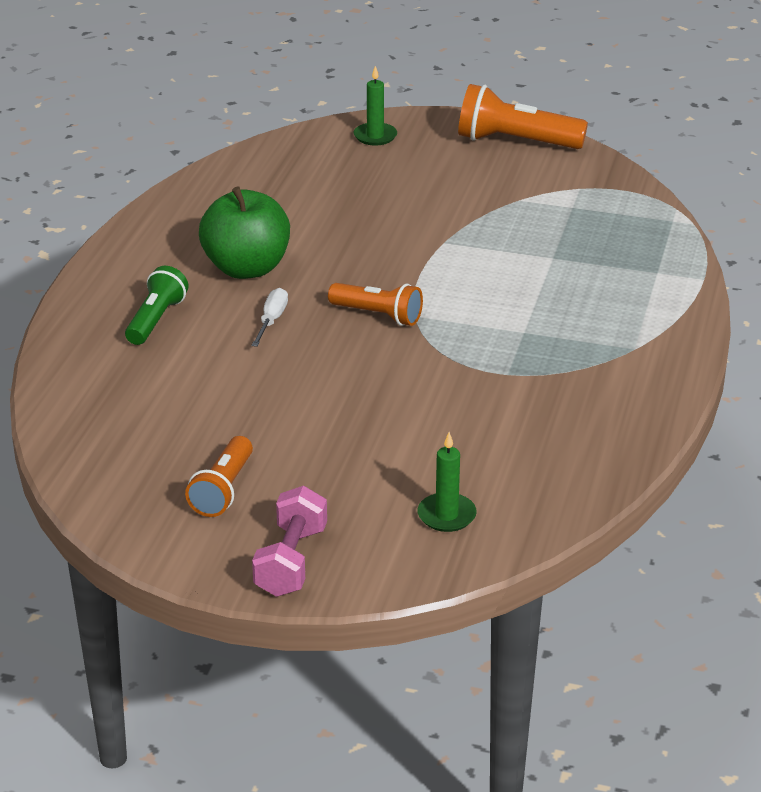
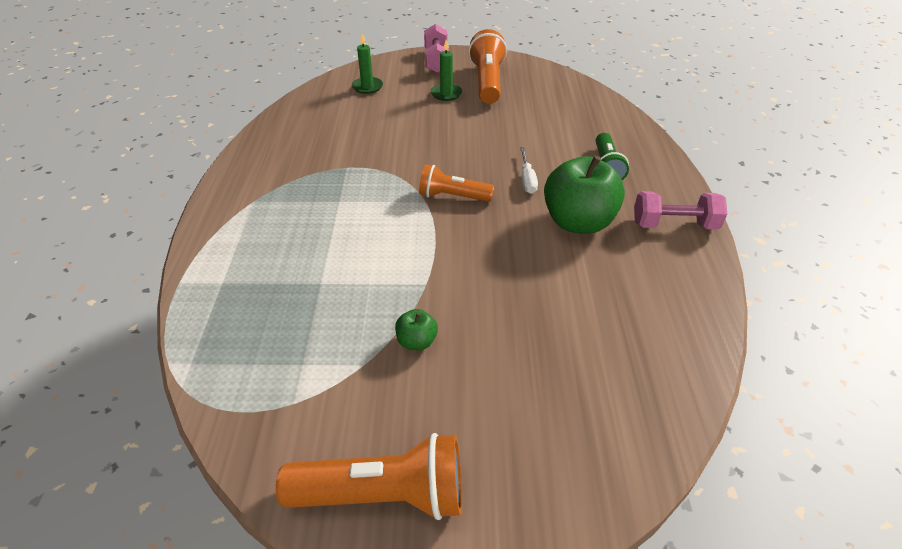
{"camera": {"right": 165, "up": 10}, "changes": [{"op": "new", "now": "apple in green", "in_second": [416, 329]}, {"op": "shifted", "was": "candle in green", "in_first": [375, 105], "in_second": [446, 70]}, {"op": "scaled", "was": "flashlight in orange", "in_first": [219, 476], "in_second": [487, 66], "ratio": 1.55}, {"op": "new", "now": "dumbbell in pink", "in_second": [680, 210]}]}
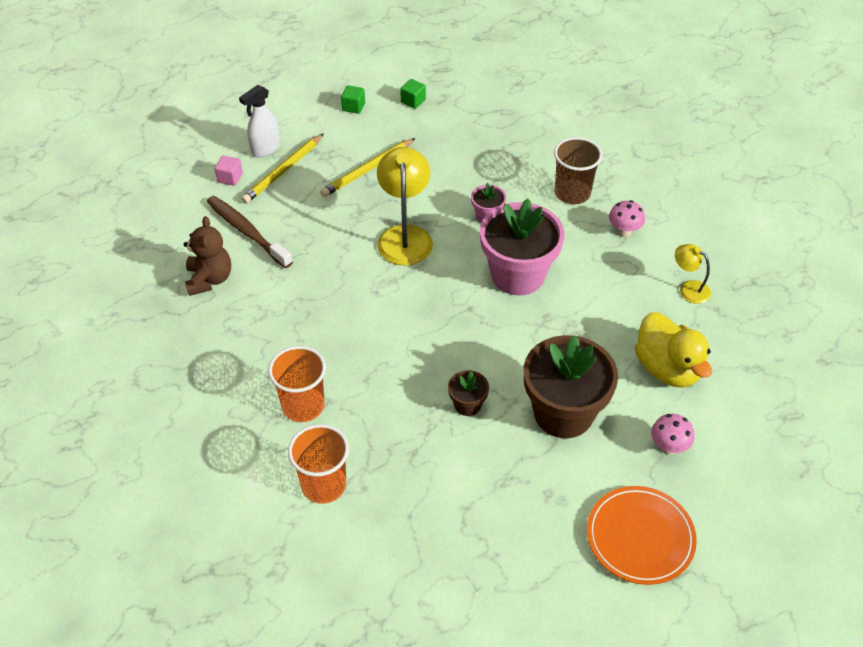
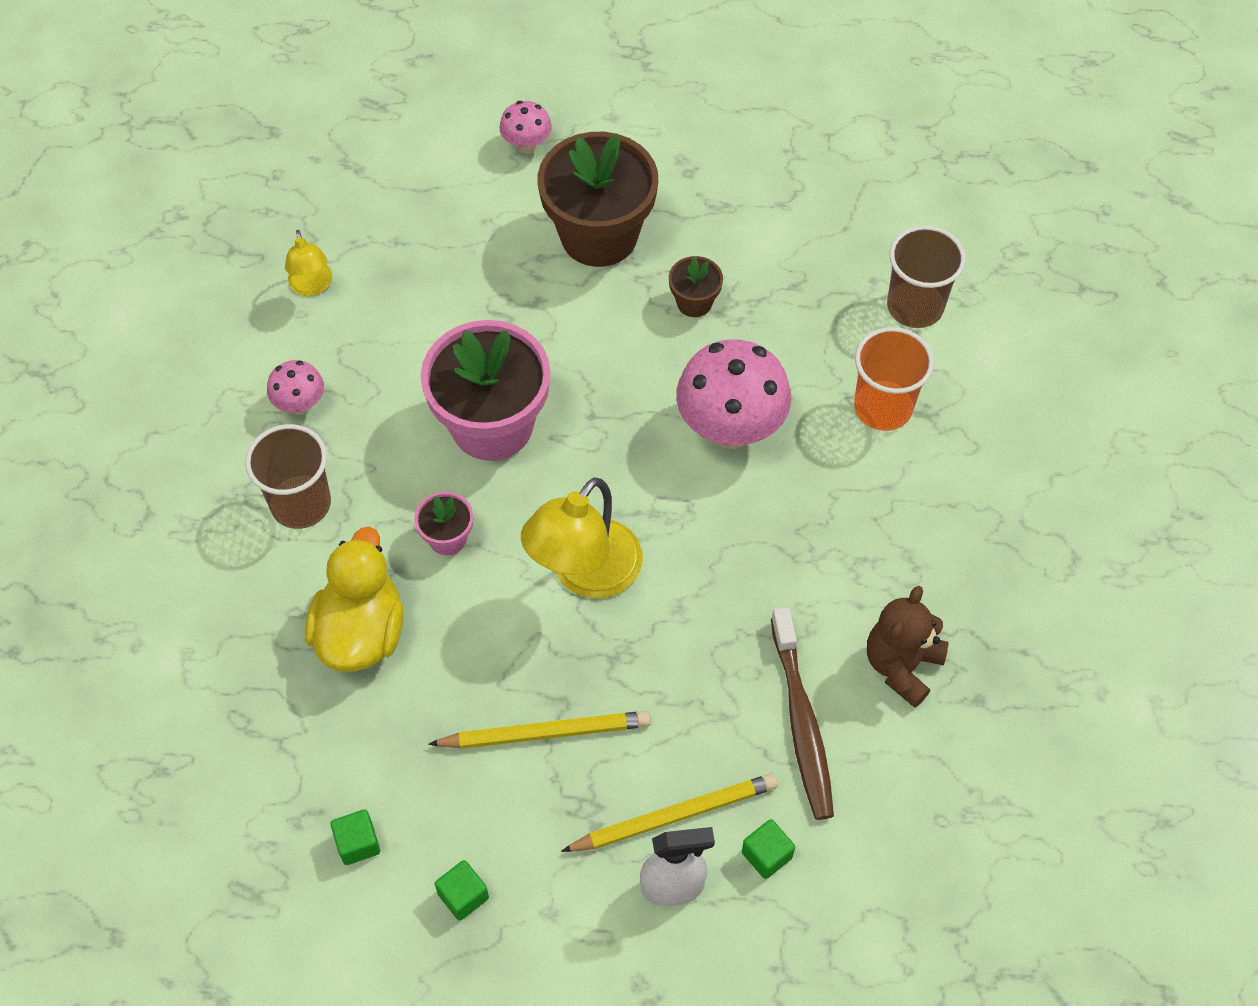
{"camera": {"right": -145, "up": 10}, "changes": [{"op": "shifted", "was": "duck in yellow", "in_first": [673, 350], "in_second": [354, 599]}, {"op": "new", "now": "mushroom in pink", "in_second": [733, 394]}, {"op": "repainted", "was": "cube in pink", "now": "cube in green", "in_first": [229, 171], "in_second": [768, 849]}, {"op": "repainted", "was": "cup in orange", "now": "cup in brown", "in_first": [318, 464], "in_second": [926, 277]}, {"op": "gone", "was": "plate in orange", "in_first": [642, 535]}]}
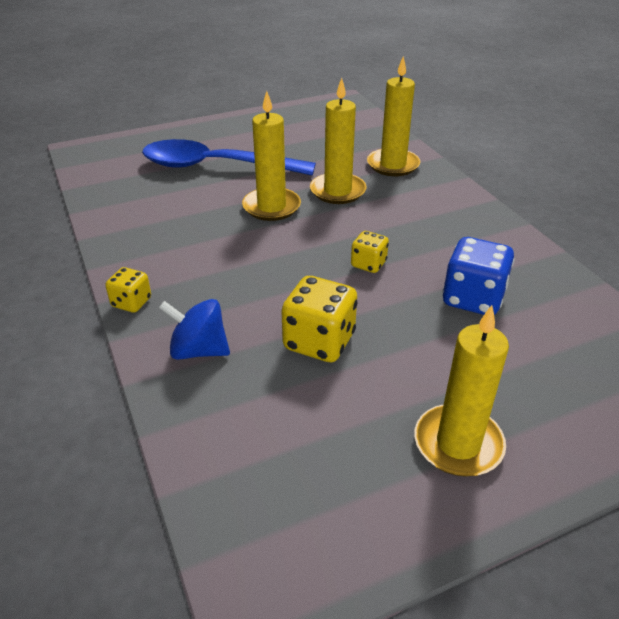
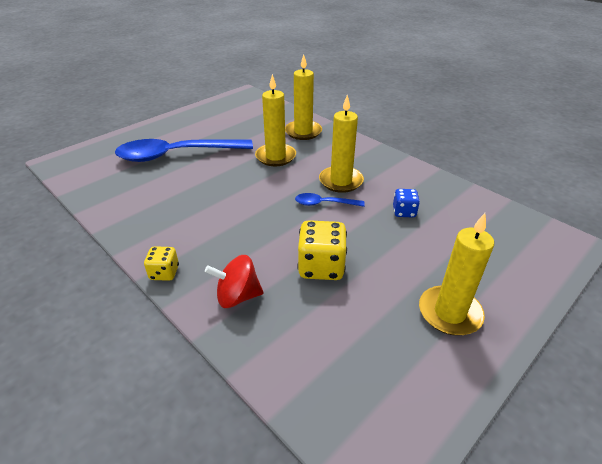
{"camera": {"right": -20, "up": 0}, "changes": [{"op": "repainted", "was": "spinning top in blue", "now": "spinning top in red", "in_first": [194, 329], "in_second": [234, 281]}, {"op": "swapped", "was": "dice in yellow", "now": "spoon in blue", "in_first": [370, 252], "in_second": [330, 200]}, {"op": "shifted", "was": "candle in yellow", "in_first": [271, 156], "in_second": [341, 143]}, {"op": "scaled", "was": "dice in blue", "in_first": [478, 276], "in_second": [406, 203], "ratio": 0.57}]}
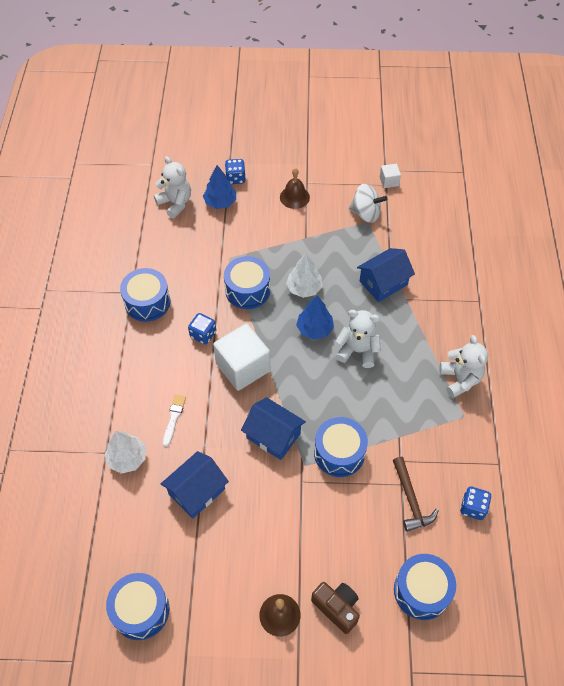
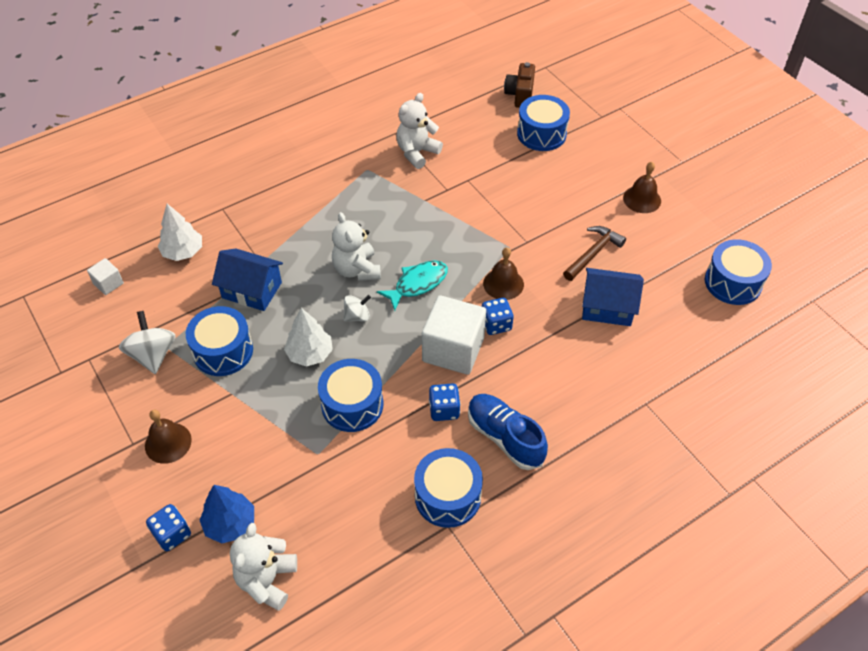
{"camera": {"right": -125, "up": -5}, "changes": [{"op": "shifted", "was": "cube in white", "in_first": [390, 176], "in_second": [105, 276]}, {"op": "shifted", "was": "tree in white", "in_first": [125, 452], "in_second": [180, 232]}, {"op": "shifted", "was": "drum in blue", "in_first": [341, 447], "in_second": [219, 341]}, {"op": "swapped", "was": "tree in blue", "now": "spinning top in white", "in_first": [315, 318], "in_second": [357, 308]}, {"op": "new", "now": "fish in turquoise", "in_second": [412, 285]}, {"op": "shifted", "was": "teddy bear in white", "in_first": [463, 366], "in_second": [419, 131]}, {"op": "new", "now": "shoe in blue", "in_second": [508, 432]}, {"op": "shifted", "was": "dice in blue", "in_first": [475, 503], "in_second": [498, 316]}, {"op": "swapped", "was": "house in blue", "now": "bell in brown", "in_first": [273, 428], "in_second": [503, 273]}, {"op": "shifted", "was": "camera in brown", "in_first": [335, 608], "in_second": [519, 85]}, {"op": "shifted", "was": "hammer in brown", "in_first": [416, 494], "in_second": [594, 253]}, {"op": "gone", "was": "brush in white", "in_first": [174, 421]}]}
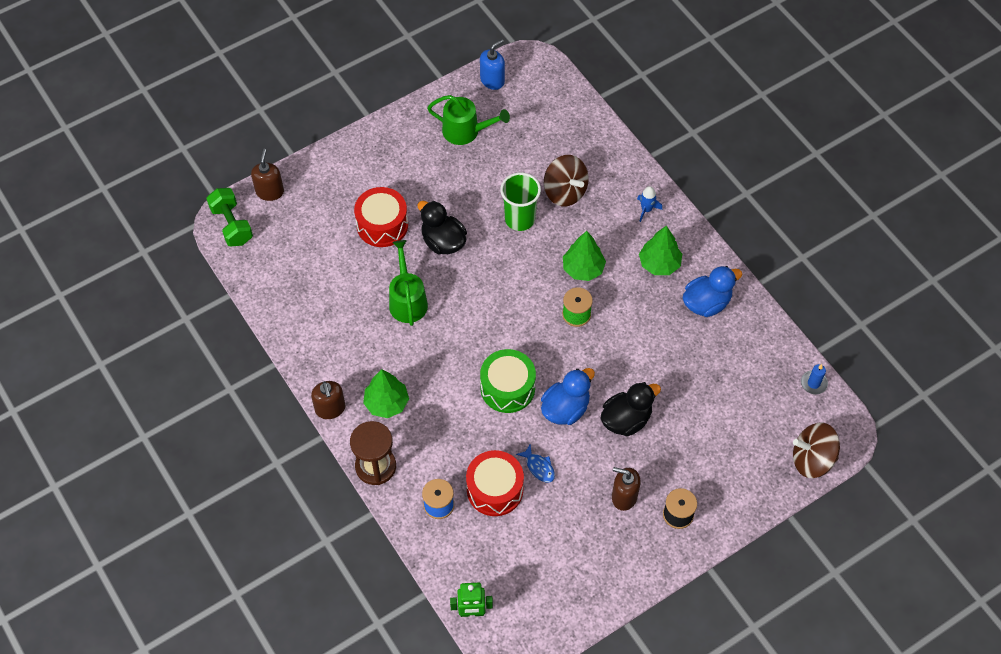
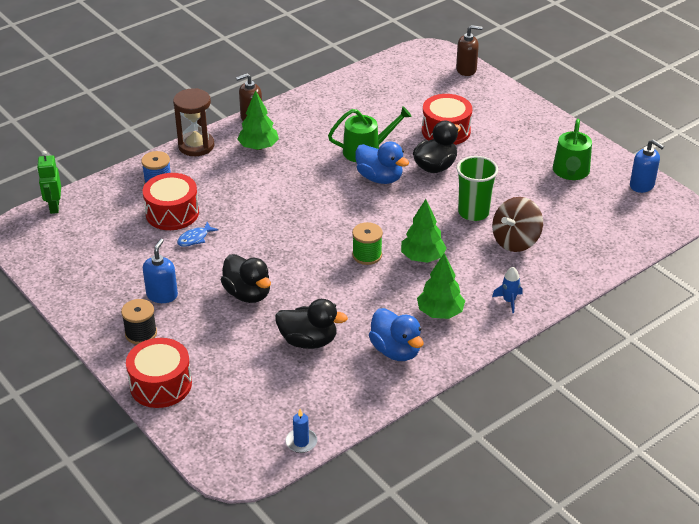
{"camera": {"right": 85, "up": -20}, "changes": [{"op": "new", "now": "drum in red", "in_second": [159, 373]}, {"op": "repainted", "was": "soap dispenser in brown", "now": "soap dispenser in blue", "in_first": [626, 489], "in_second": [160, 271]}, {"op": "new", "now": "duck in black", "in_second": [311, 324]}, {"op": "shifted", "was": "duck in blue", "in_first": [568, 396], "in_second": [382, 162]}, {"op": "gone", "was": "dumbbell in green", "in_first": [229, 217]}, {"op": "gone", "was": "drum in green", "in_first": [508, 381]}, {"op": "gone", "was": "spinning top in brown", "in_first": [816, 450]}]}
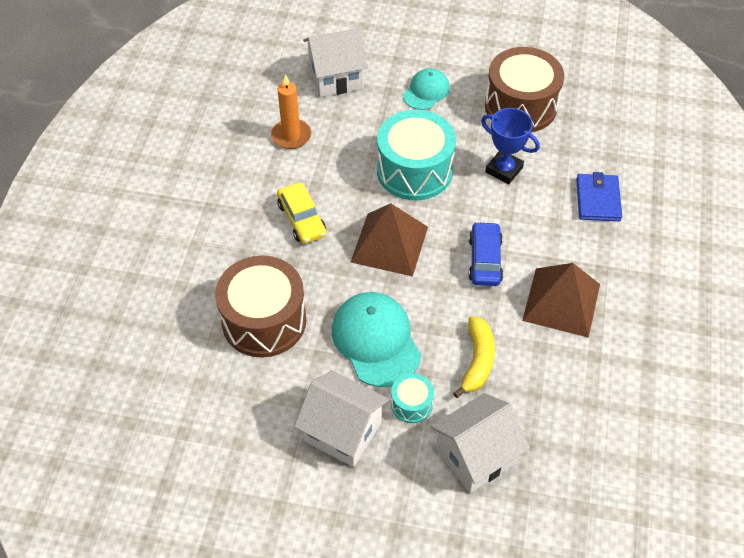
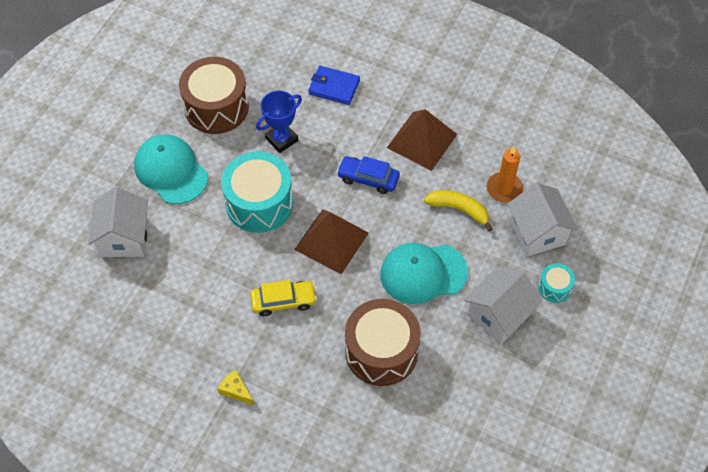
{"camera": {"right": -75, "up": 5}, "changes": [{"op": "scaled", "was": "cap in turquoise", "in_first": [426, 89], "in_second": [171, 169], "ratio": 1.67}, {"op": "new", "now": "cheese in yellow", "in_second": [236, 387]}, {"op": "shifted", "was": "candle in orange", "in_first": [291, 111], "in_second": [505, 174]}, {"op": "shifted", "was": "drum in turquoise", "in_first": [412, 398], "in_second": [556, 283]}]}
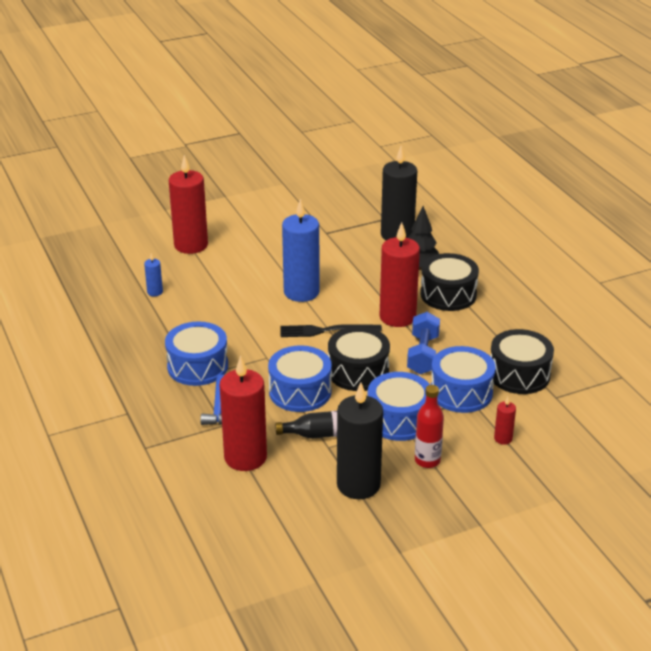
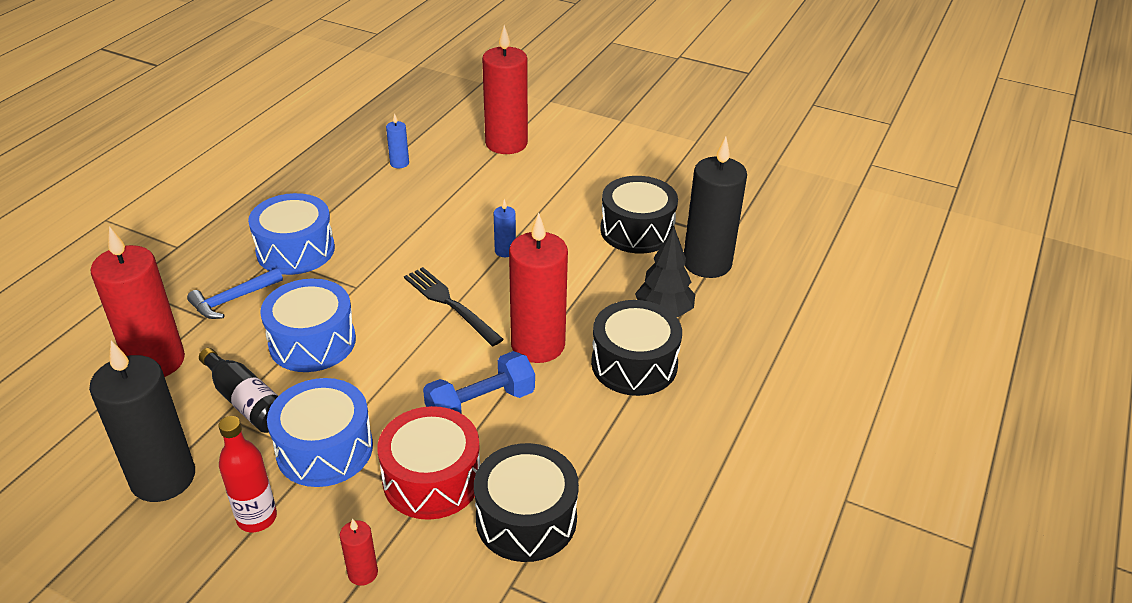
{"camera": {"right": 50, "up": 5}, "changes": [{"op": "repainted", "was": "drum in blue", "now": "drum in red", "in_first": [463, 379], "in_second": [428, 463]}, {"op": "scaled", "was": "candle in blue", "in_first": [301, 250], "in_second": [505, 228], "ratio": 0.44}, {"op": "shifted", "was": "drum in black", "in_first": [359, 359], "in_second": [639, 215]}]}
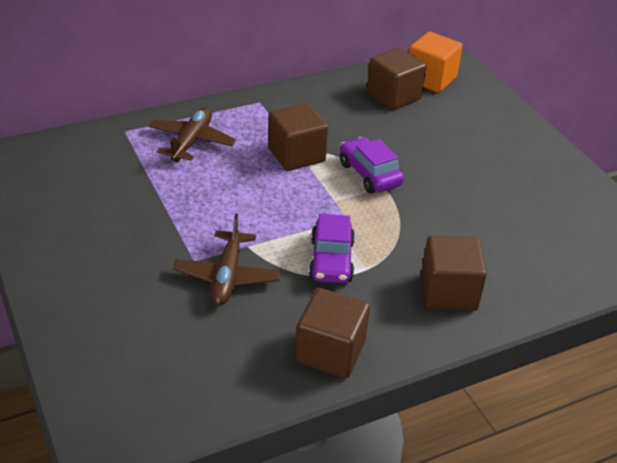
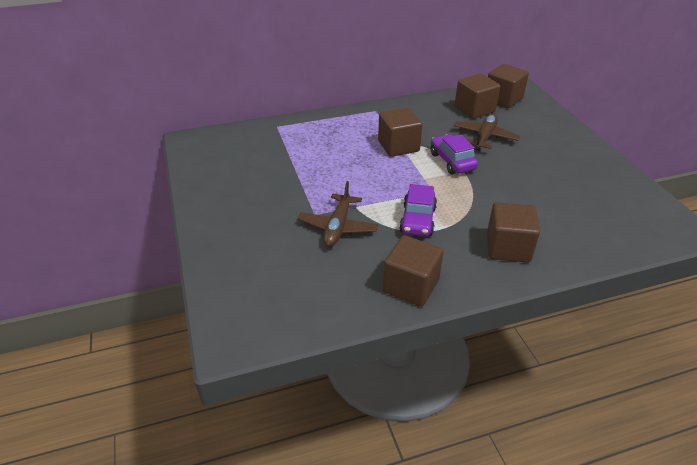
{"camera": {"right": 10, "up": 0}, "changes": [{"op": "shifted", "was": "plane in brown", "in_first": [192, 135], "in_second": [487, 132]}, {"op": "repainted", "was": "cube in orange", "now": "cube in brown", "in_first": [436, 62], "in_second": [508, 86]}]}
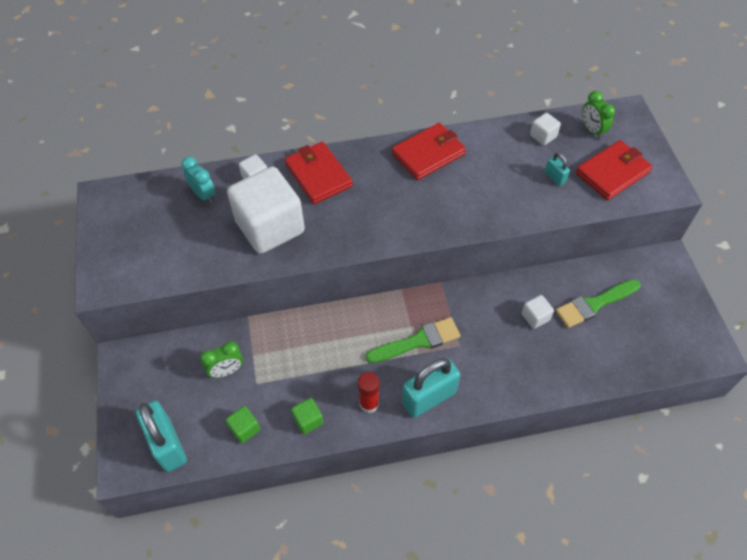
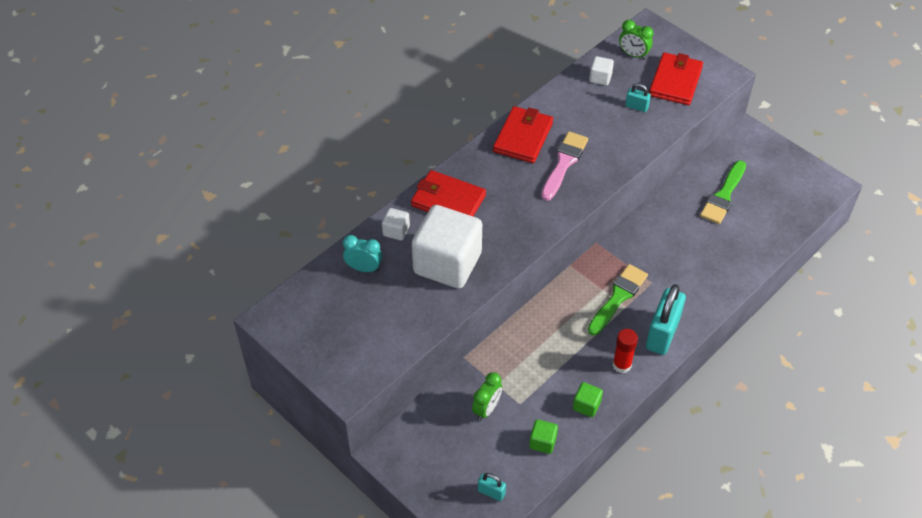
{"camera": {"right": -35, "up": -5}, "changes": [{"op": "scaled", "was": "padlock in turquoise", "in_first": [161, 436], "in_second": [492, 487], "ratio": 0.48}, {"op": "new", "now": "brush in pink", "in_second": [564, 166]}, {"op": "gone", "was": "cube in white", "in_first": [538, 312]}]}
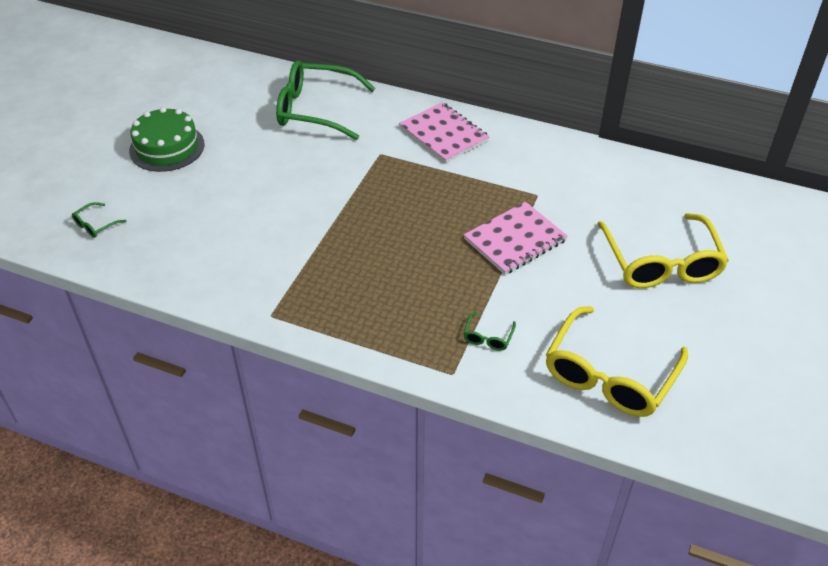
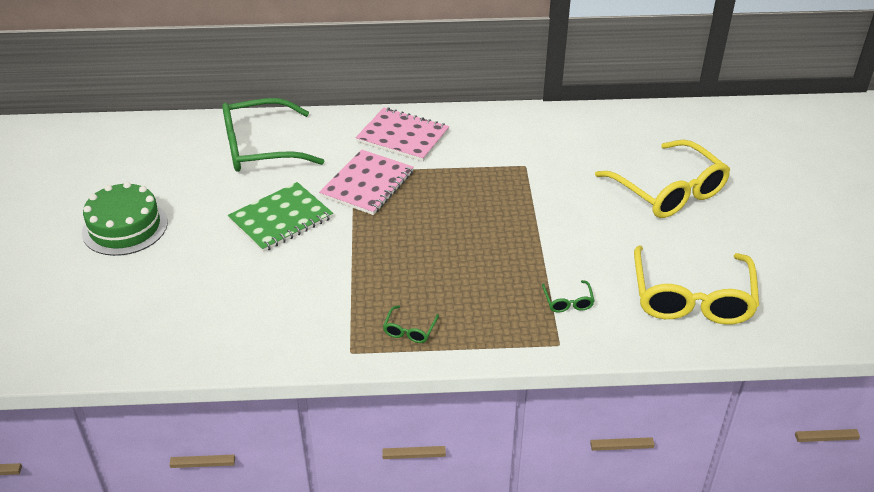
{"camera": {"right": -25, "up": -5}, "changes": [{"op": "new", "now": "notebook in green", "in_second": [280, 217]}, {"op": "shifted", "was": "notebook in pink", "in_first": [516, 238], "in_second": [366, 182]}, {"op": "shifted", "was": "glasses in green", "in_first": [99, 220], "in_second": [411, 324]}]}
